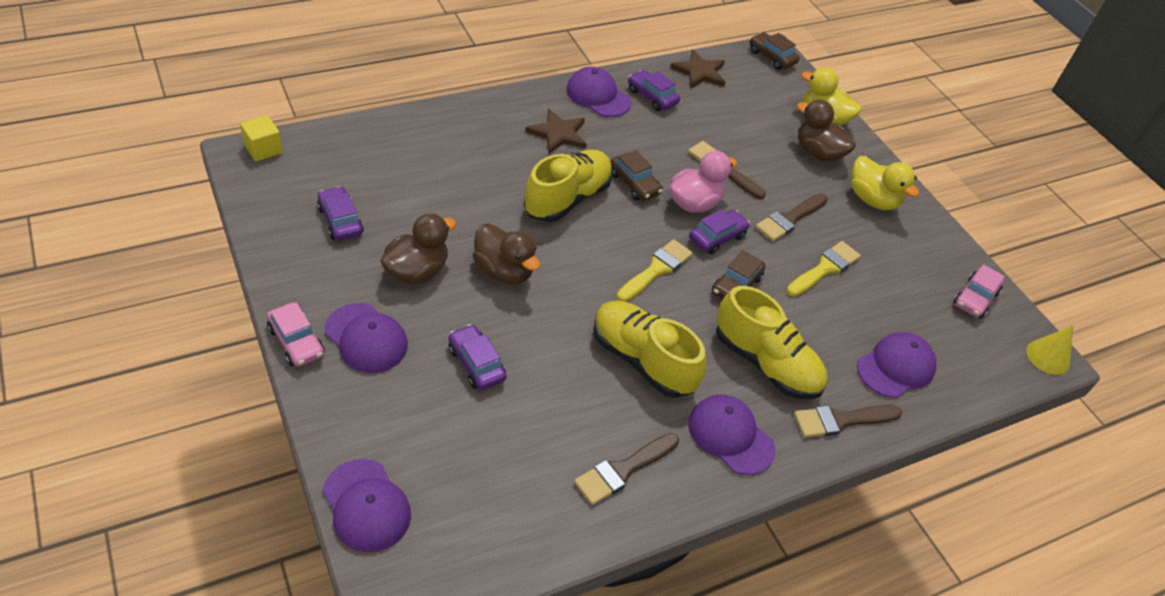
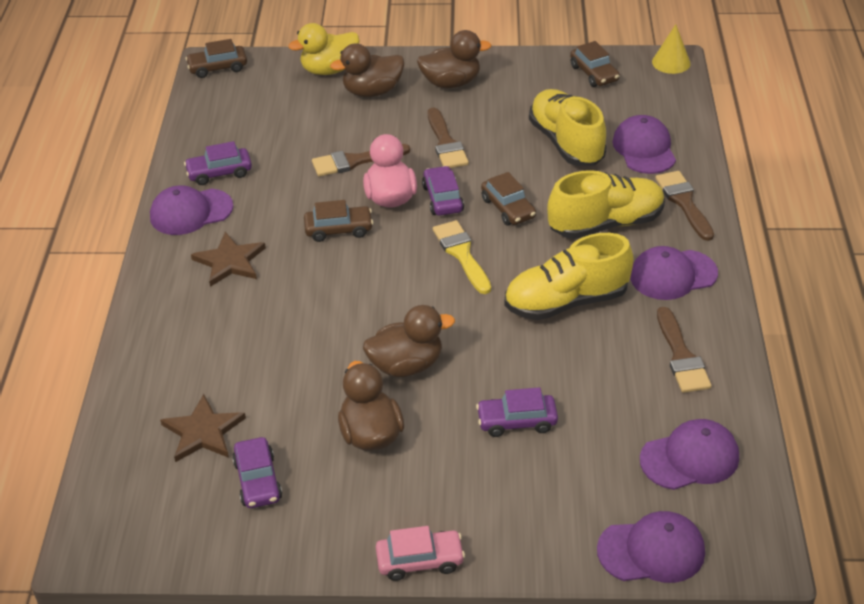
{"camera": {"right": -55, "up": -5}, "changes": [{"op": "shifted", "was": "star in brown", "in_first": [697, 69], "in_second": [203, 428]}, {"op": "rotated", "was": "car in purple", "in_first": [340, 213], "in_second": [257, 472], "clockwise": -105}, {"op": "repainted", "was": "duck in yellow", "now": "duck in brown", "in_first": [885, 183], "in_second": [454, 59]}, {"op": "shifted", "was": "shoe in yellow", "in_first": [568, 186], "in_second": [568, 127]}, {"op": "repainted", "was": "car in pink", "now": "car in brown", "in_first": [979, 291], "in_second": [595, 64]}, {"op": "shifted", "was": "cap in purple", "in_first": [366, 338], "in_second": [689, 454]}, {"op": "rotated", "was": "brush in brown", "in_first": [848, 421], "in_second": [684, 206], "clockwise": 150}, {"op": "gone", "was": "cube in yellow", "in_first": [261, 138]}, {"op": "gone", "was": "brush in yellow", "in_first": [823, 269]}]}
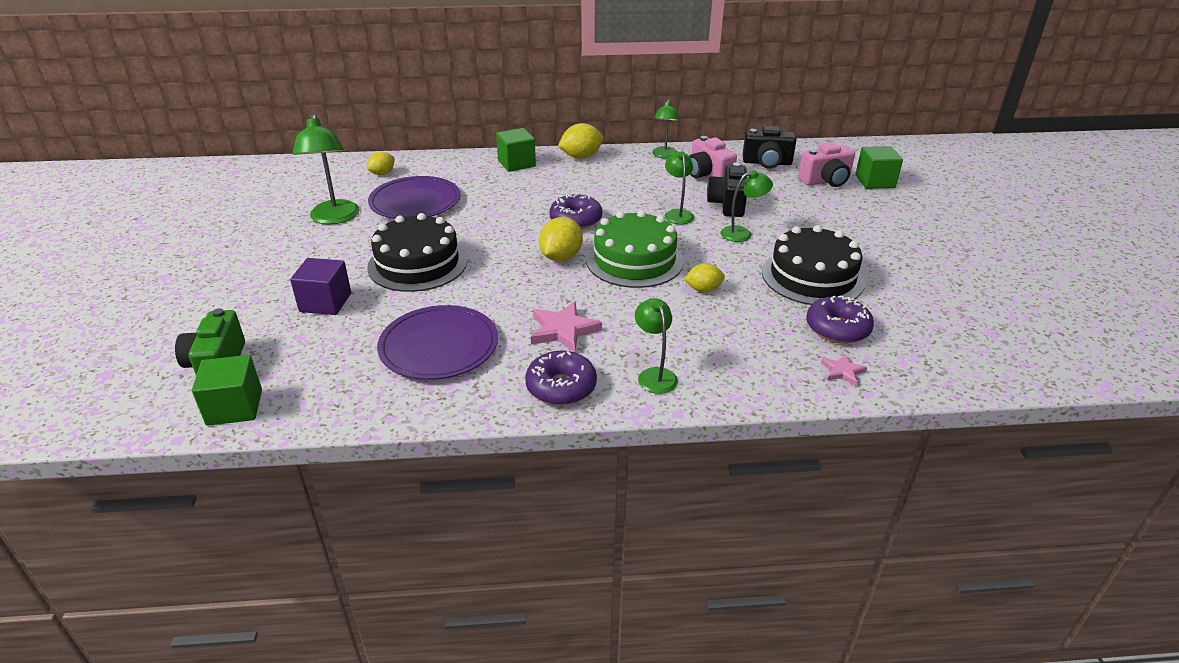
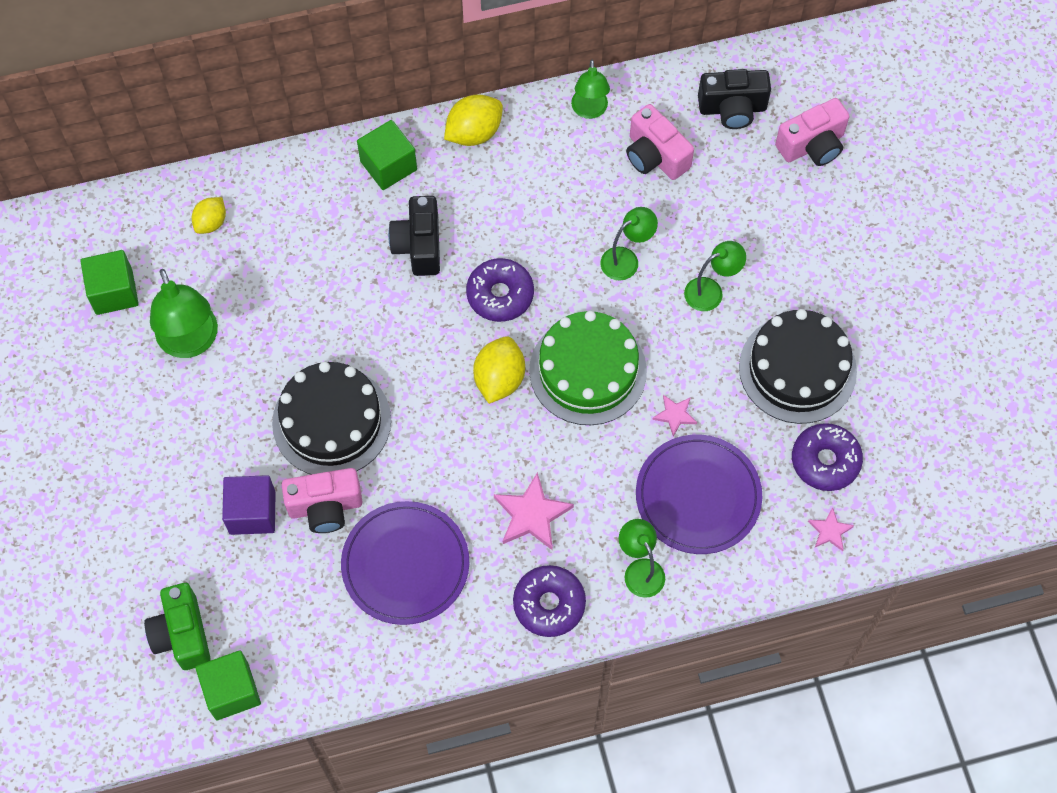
{"camera": {"right": -10, "up": 30}, "changes": [{"op": "shifted", "was": "cube in green", "in_first": [879, 167], "in_second": [109, 282]}, {"op": "new", "now": "camera in pink", "in_second": [322, 500]}, {"op": "shifted", "was": "camera in black", "in_first": [727, 189], "in_second": [414, 236]}, {"op": "rotated", "was": "lamp in green", "in_first": [679, 187], "in_second": [629, 244], "clockwise": 75}, {"op": "shifted", "was": "plate in purple", "in_first": [414, 197], "in_second": [699, 494]}, {"op": "swapped", "was": "lemon in yellow", "now": "star in pink", "in_first": [704, 277], "in_second": [674, 416]}]}
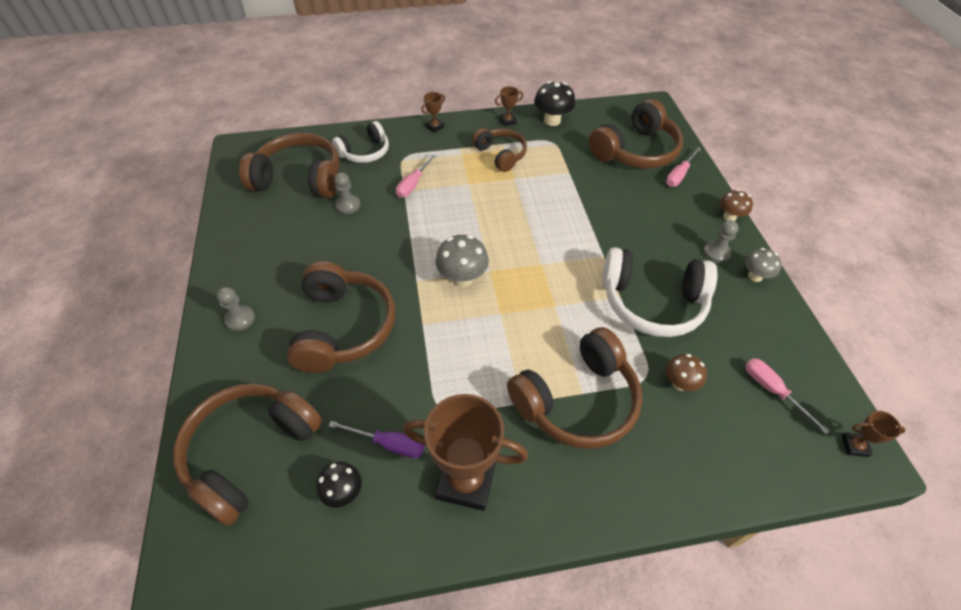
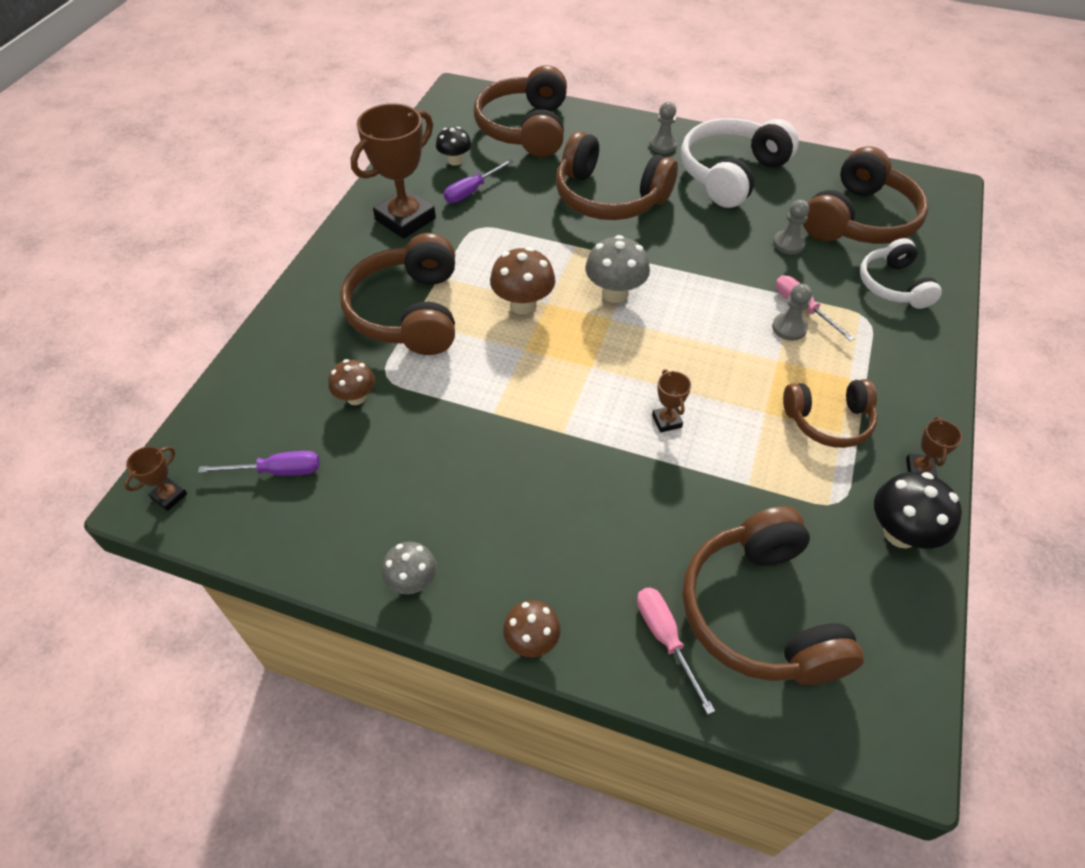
{"camera": {"right": 120, "up": 0}, "changes": [{"op": "repainted", "was": "screwdriver in pink", "now": "screwdriver in purple", "in_first": [787, 396], "in_second": [259, 463]}, {"op": "rotated", "was": "headphones in brown", "in_first": [247, 454], "in_second": [520, 111], "clockwise": -150}, {"op": "new", "now": "mushroom in brown", "in_second": [522, 281]}, {"op": "shifted", "was": "trophy in brown", "in_first": [433, 112], "in_second": [671, 401]}, {"op": "shifted", "was": "headphones in white", "in_first": [660, 292], "in_second": [740, 163]}, {"op": "shifted", "was": "pawn in grey", "in_first": [721, 241], "in_second": [792, 312]}]}
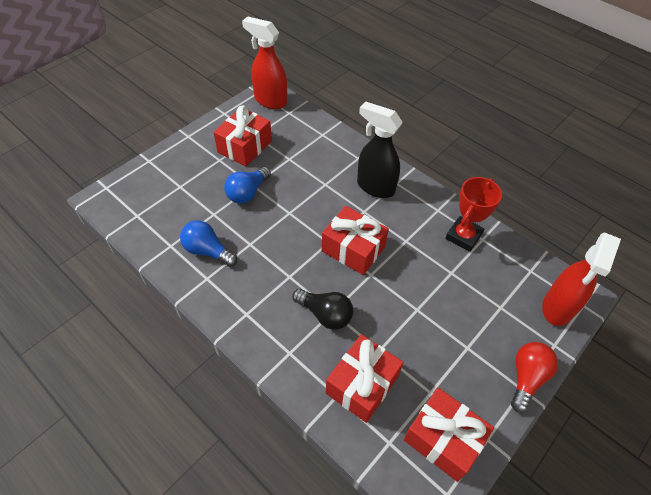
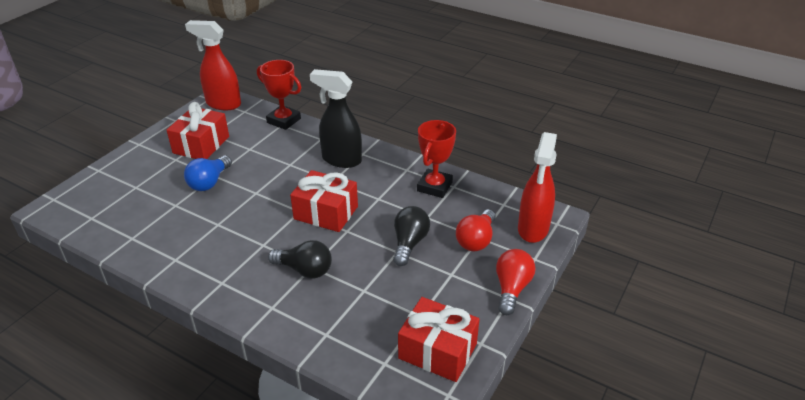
{"camera": {"right": -10, "up": -15}, "changes": [{"op": "new", "now": "trophy in red", "in_second": [279, 95]}, {"op": "new", "now": "light bulb in black", "in_second": [411, 236]}, {"op": "new", "now": "light bulb in red", "in_second": [476, 230]}, {"op": "gone", "was": "light bulb in blue", "in_first": [208, 243]}, {"op": "gone", "was": "gift in red", "in_first": [364, 378]}]}
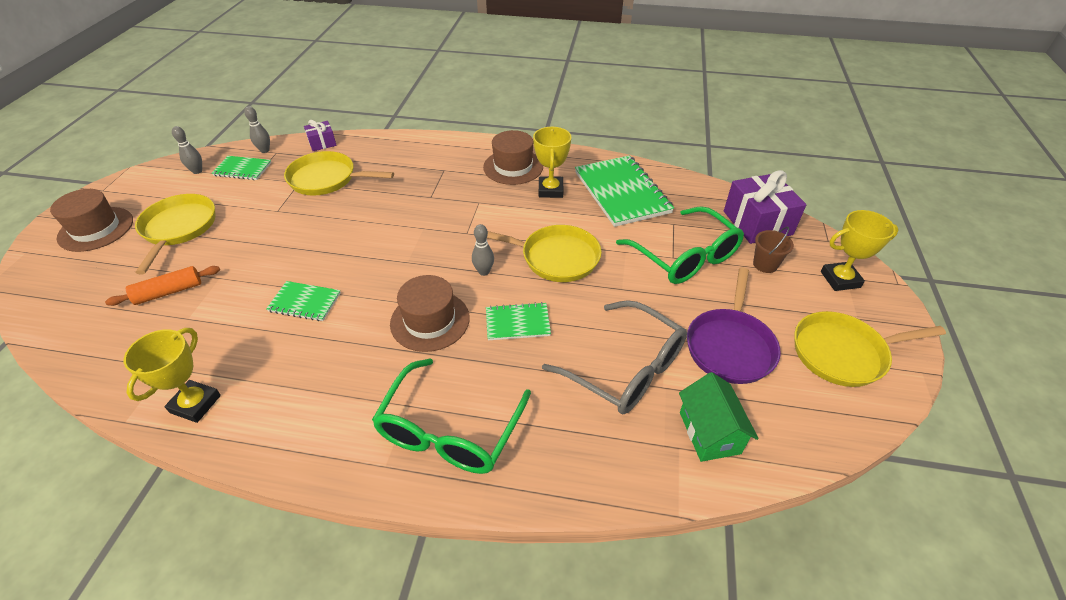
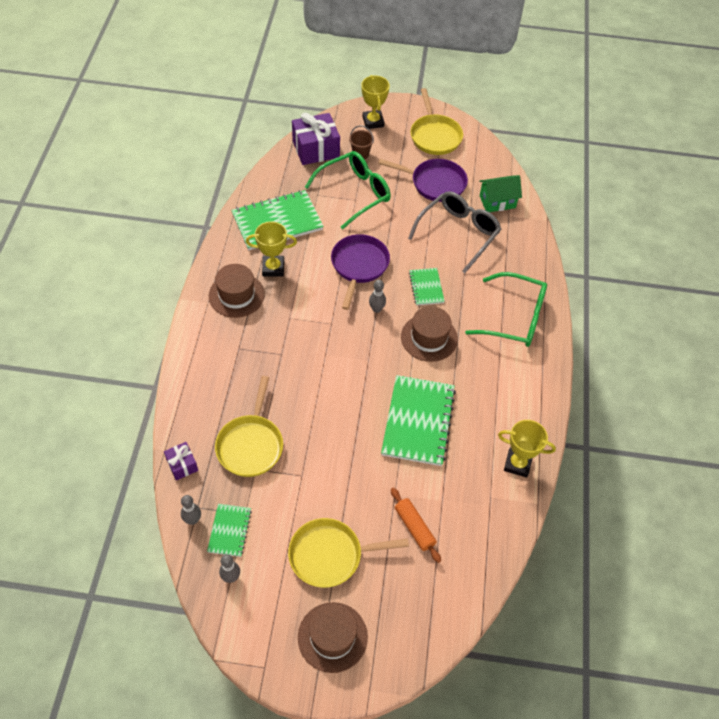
{"camera": {"right": -95, "up": 10}, "changes": [{"op": "repainted", "was": "pan in yellow", "now": "pan in purple", "in_first": [544, 253], "in_second": [360, 272]}, {"op": "scaled", "was": "notebook in green", "in_first": [303, 301], "in_second": [418, 420], "ratio": 1.92}]}
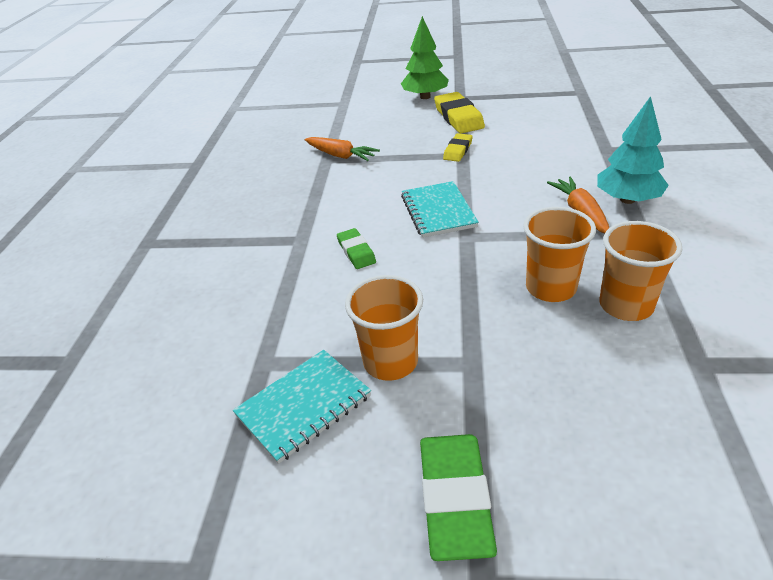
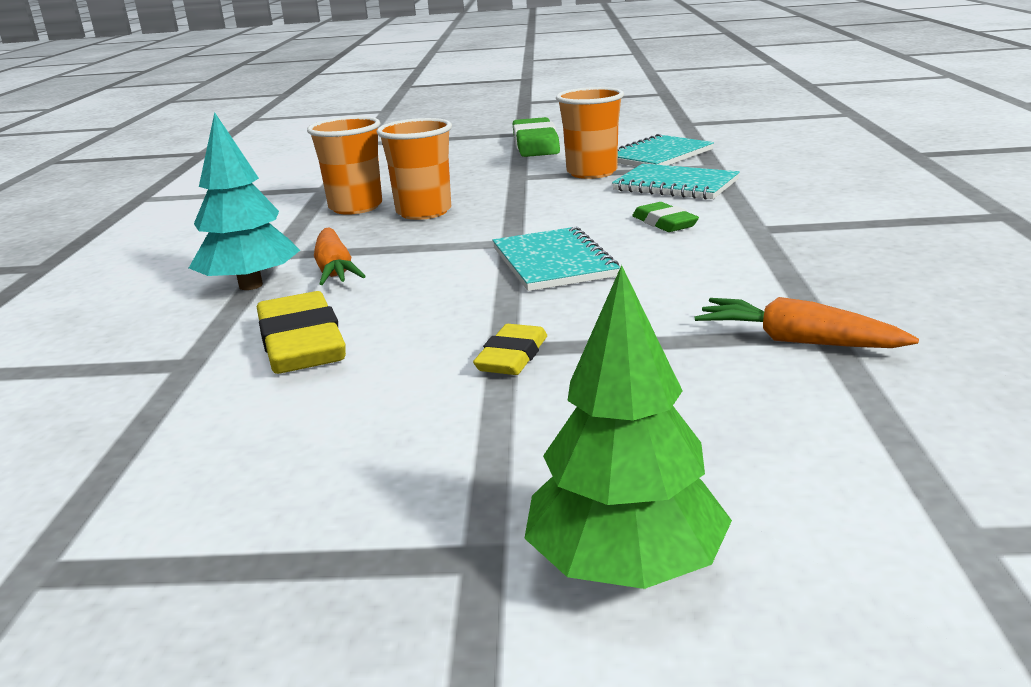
{"camera": {"right": 175, "up": -15}, "changes": [{"op": "shifted", "was": "eraser in yellow", "in_first": [459, 112], "in_second": [301, 332]}, {"op": "new", "now": "notebook in turquoise", "in_second": [676, 182]}]}
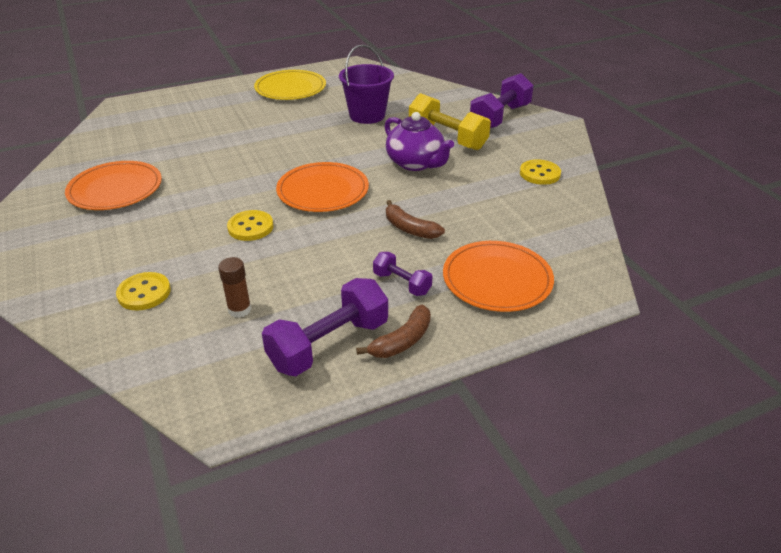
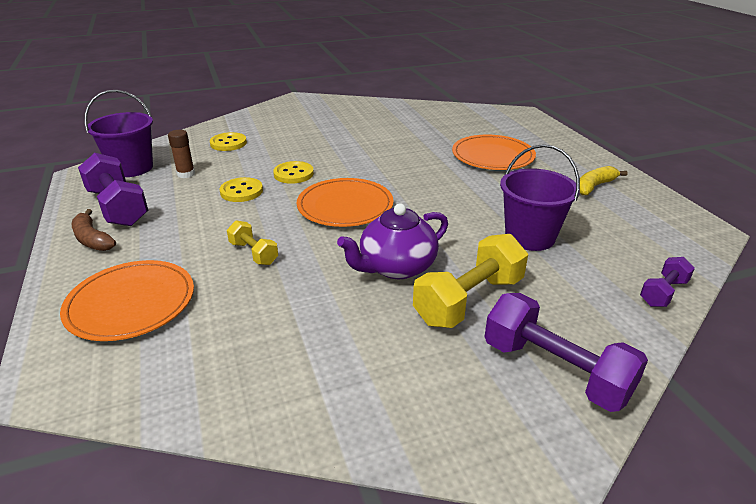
{"camera": {"right": 95, "up": -5}, "changes": [{"op": "new", "now": "bucket in purple", "in_second": [118, 133]}, {"op": "shifted", "was": "button in yellow", "in_first": [540, 172], "in_second": [241, 189]}, {"op": "swapped", "was": "banana in brown", "now": "dumbbell in yellow", "in_first": [415, 219], "in_second": [252, 243]}, {"op": "shifted", "was": "plate in orange", "in_first": [113, 185], "in_second": [494, 152]}, {"op": "swapped", "was": "plate in yellow", "now": "banana in yellow", "in_first": [290, 85], "in_second": [604, 181]}, {"op": "shifted", "was": "dumbbell in purple", "in_first": [402, 274], "in_second": [667, 282]}]}
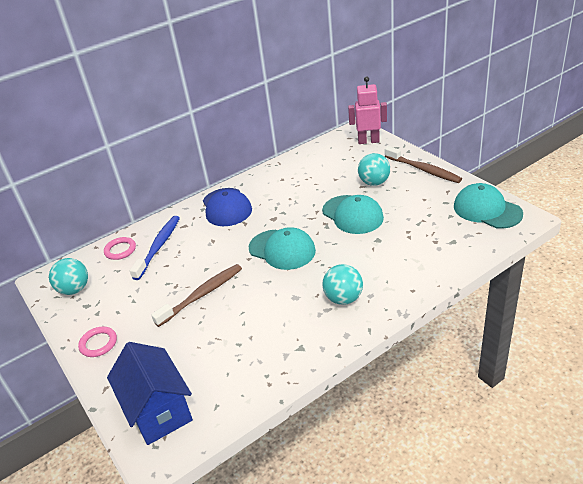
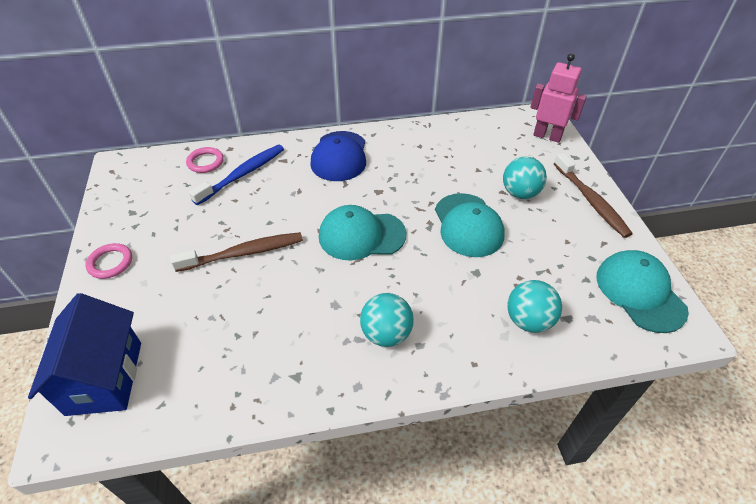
{"camera": {"right": 20, "up": 10}, "changes": [{"op": "rotated", "was": "cap in turquoise", "in_first": [282, 248], "in_second": [363, 233], "clockwise": 120}, {"op": "shifted", "was": "ball in turquoise", "in_first": [68, 276], "in_second": [534, 306]}]}
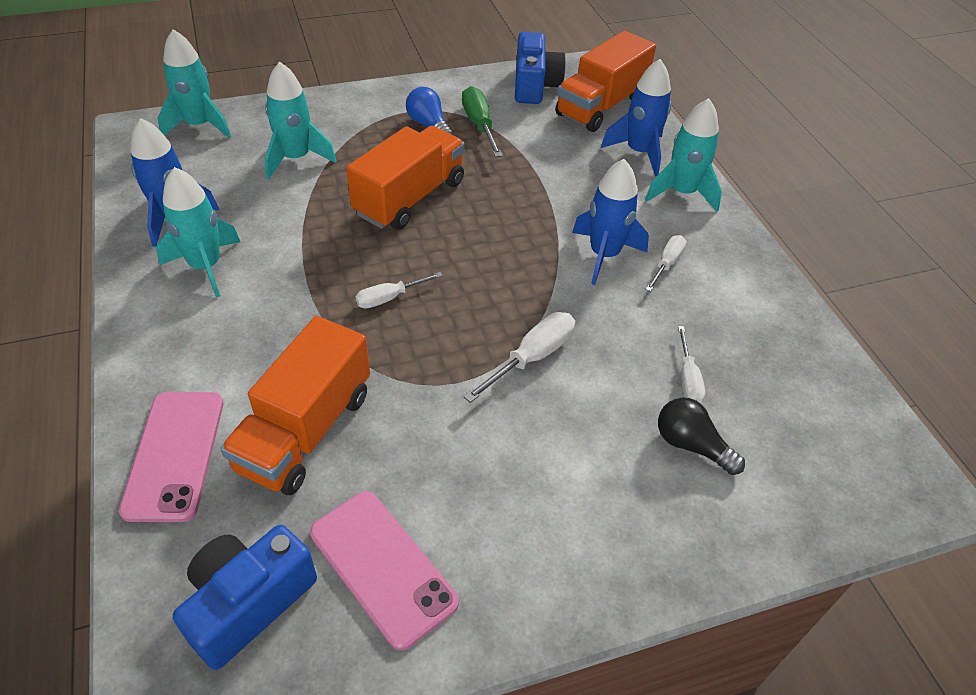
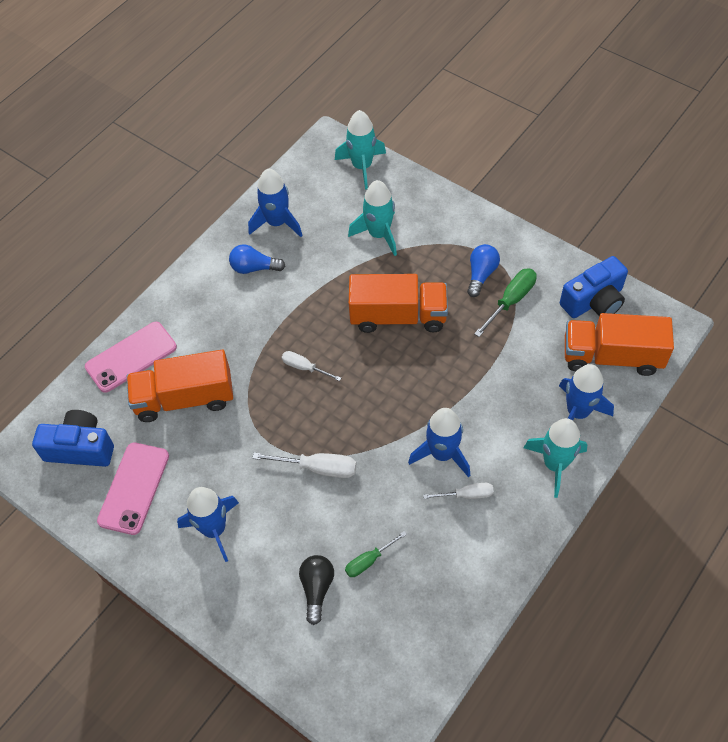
{"camera": {"right": 60, "up": 10}, "changes": [{"op": "new", "now": "rocket in blue", "in_second": [208, 524]}, {"op": "swapped", "was": "rocket in turquoise", "now": "light bulb in blue", "in_first": [198, 232], "in_second": [257, 259]}, {"op": "repainted", "was": "screwdriver in white", "now": "screwdriver in green", "in_first": [691, 365], "in_second": [376, 554]}]}
